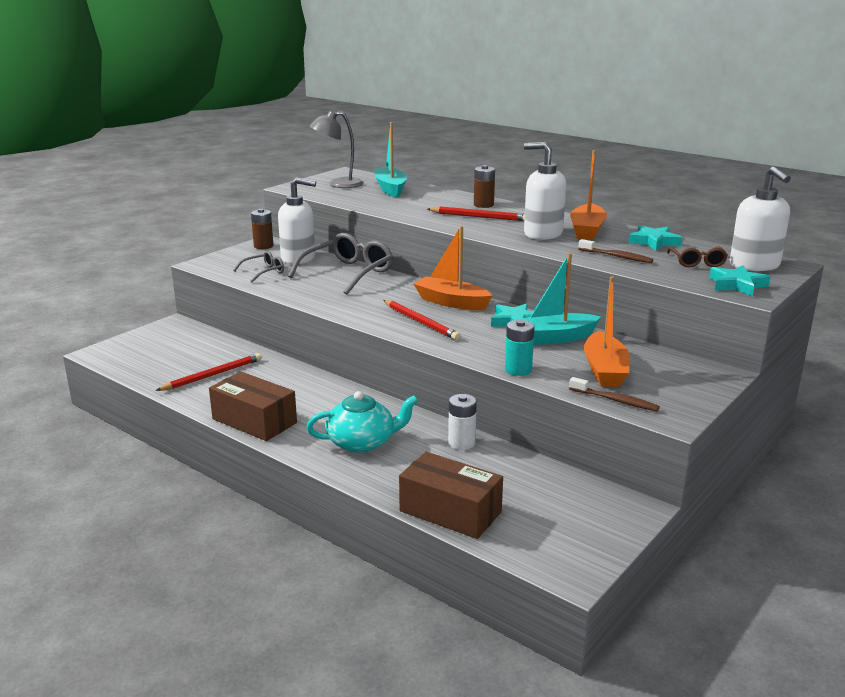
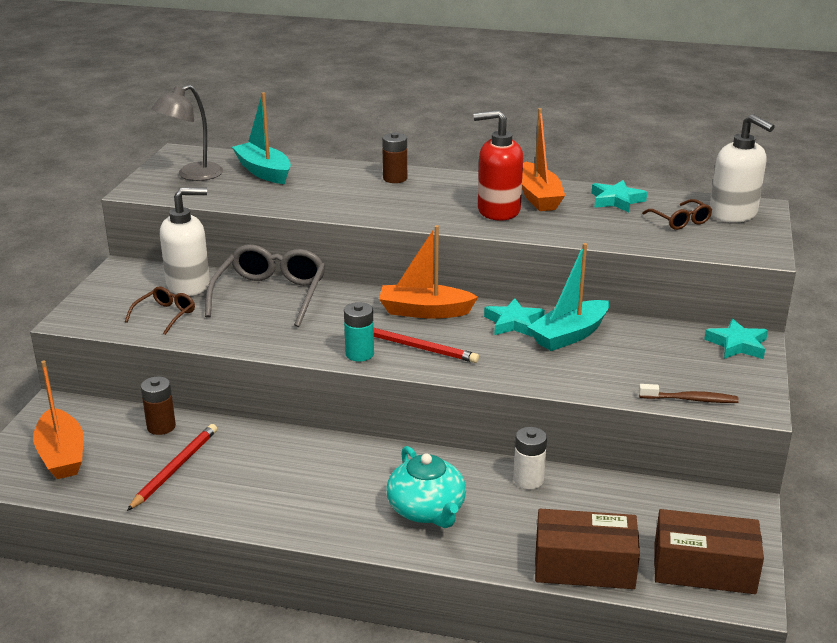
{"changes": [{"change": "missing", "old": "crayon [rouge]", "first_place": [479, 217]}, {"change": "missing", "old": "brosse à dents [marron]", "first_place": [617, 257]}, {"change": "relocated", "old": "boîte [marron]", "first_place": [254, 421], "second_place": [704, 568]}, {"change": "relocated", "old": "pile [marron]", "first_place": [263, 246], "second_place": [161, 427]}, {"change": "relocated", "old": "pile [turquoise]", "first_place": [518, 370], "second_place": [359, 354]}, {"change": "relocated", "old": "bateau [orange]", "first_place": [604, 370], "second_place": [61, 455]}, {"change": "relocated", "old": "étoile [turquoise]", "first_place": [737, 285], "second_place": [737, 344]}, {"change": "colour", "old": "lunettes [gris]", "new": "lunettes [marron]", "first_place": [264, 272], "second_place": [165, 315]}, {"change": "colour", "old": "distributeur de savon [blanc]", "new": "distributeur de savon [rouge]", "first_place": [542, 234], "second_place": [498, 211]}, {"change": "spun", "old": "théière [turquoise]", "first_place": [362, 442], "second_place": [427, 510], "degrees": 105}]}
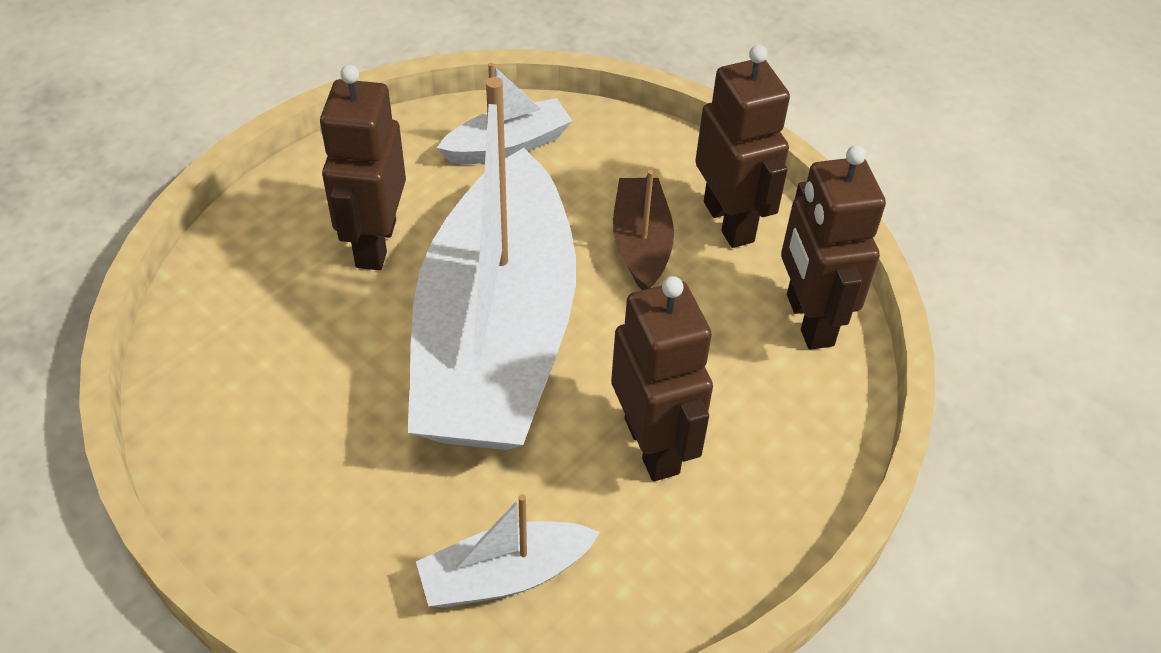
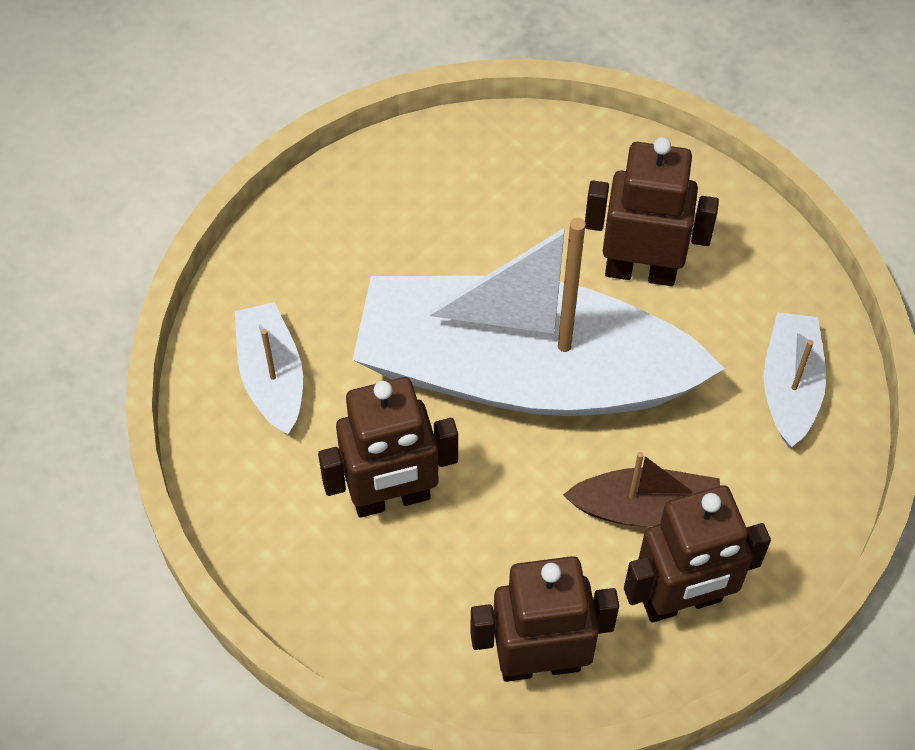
{"changes": [{"change": "spun", "old": "bateau [blanc]", "first_place": [508, 145], "second_place": [790, 386], "degrees": -150}]}
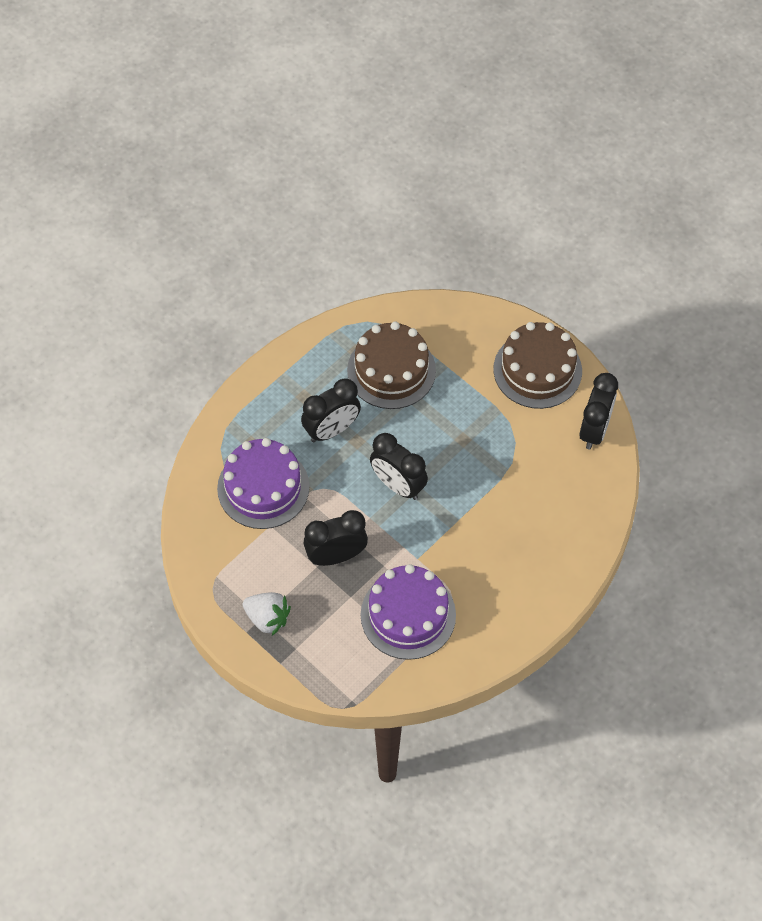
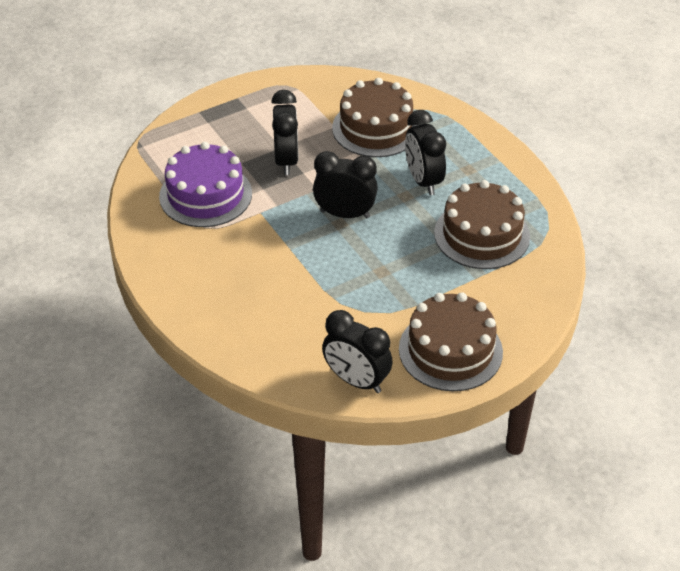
{"changes": [{"change": "missing", "old": "fraise [blanc]", "first_place": [267, 618]}, {"change": "colour", "old": "gâteau [violet]", "new": "gâteau [marron]", "first_place": [263, 487], "second_place": [376, 128]}, {"change": "spun", "old": "réveil [noir]", "first_place": [398, 485], "second_place": [345, 214], "degrees": 45}]}
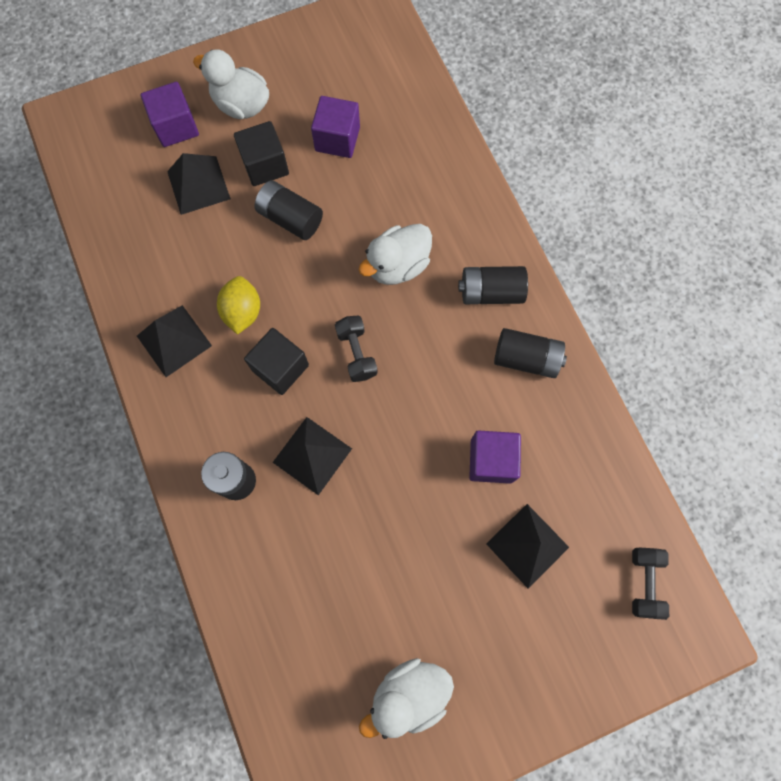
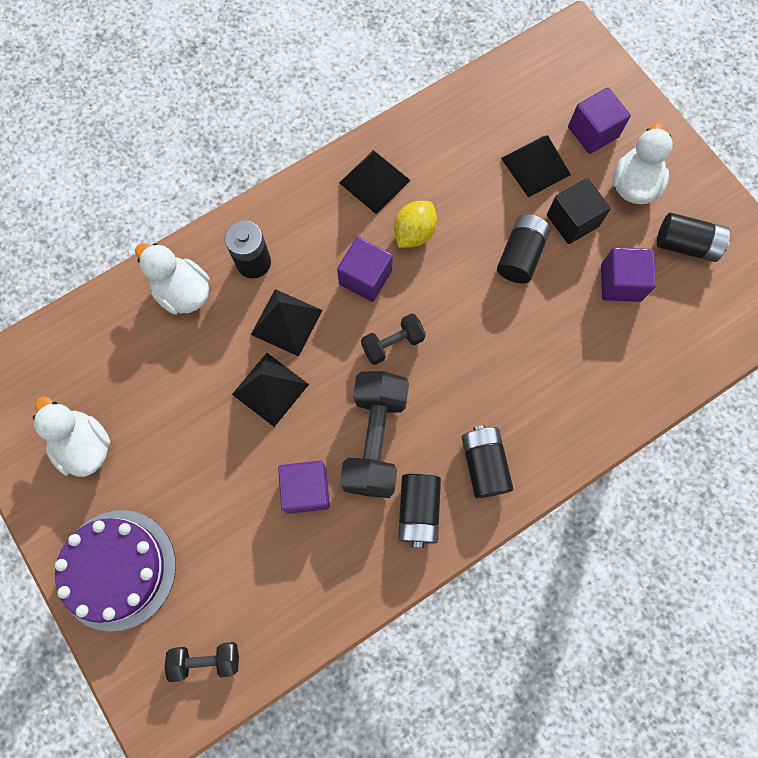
{"changes": [{"change": "appeared", "new": "gâteau [violet]", "second_place": [117, 569]}, {"change": "appeared", "new": "haltère [noir]", "second_place": [375, 439]}, {"change": "appeared", "new": "pile [noir]", "second_place": [686, 245]}, {"change": "relocated", "old": "canard [blanc]", "first_place": [397, 265], "second_place": [183, 292]}, {"change": "relocated", "old": "pyramide [noir]", "first_place": [527, 545], "second_place": [270, 389]}, {"change": "colour", "old": "cube [noir]", "new": "cube [violet]", "first_place": [280, 368], "second_place": [365, 277]}, {"change": "spun", "old": "citron [jaune]", "first_place": [242, 312], "second_place": [414, 233], "degrees": -45}]}
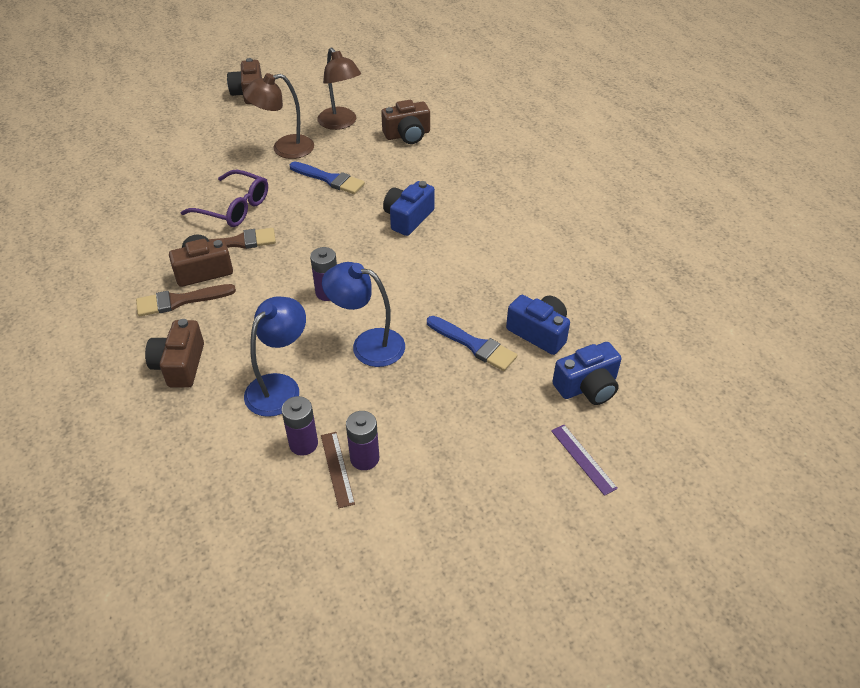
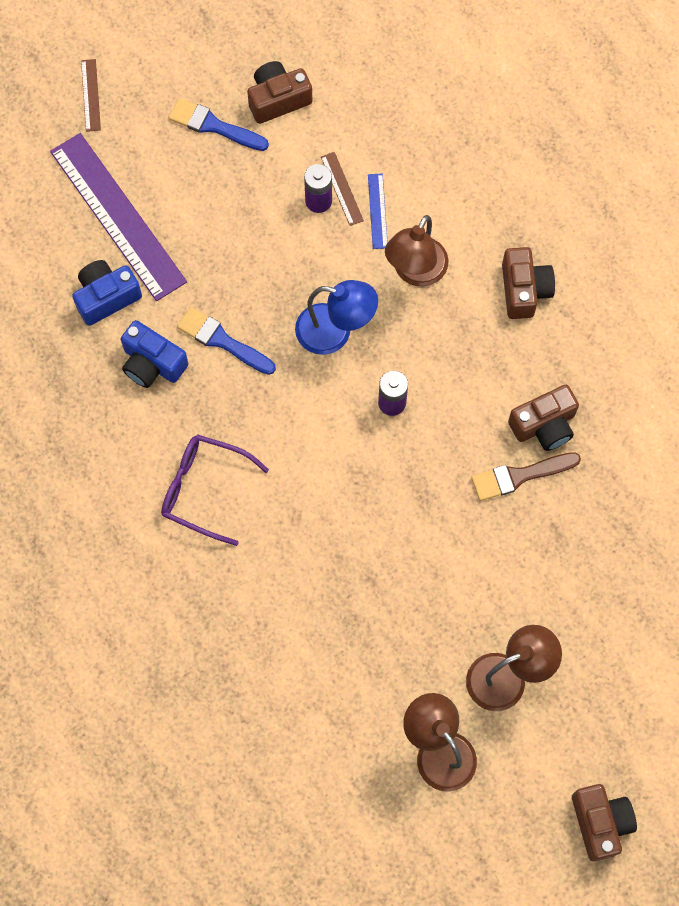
{"changes": [{"change": "missing", "old": "pinceau [marron]", "first_place": [180, 301]}, {"change": "missing", "old": "appareil photo [bleu]", "first_place": [408, 218]}, {"change": "appeared", "new": "règle [marron]", "second_place": [90, 95]}, {"change": "relocated", "old": "lunettes [violet]", "first_place": [234, 208], "second_place": [204, 489]}, {"change": "relocated", "old": "pinceau [bleu]", "first_place": [329, 179], "second_place": [213, 126]}, {"change": "relocated", "old": "appareil photo [marron]", "first_place": [407, 135], "second_place": [278, 99]}, {"change": "exchanged", "old": "pile [violet]", "new": "règle [bleu]", "first_place": [303, 444], "second_place": [377, 211]}, {"change": "colour", "old": "lampe [bleu]", "new": "lampe [marron]", "first_place": [280, 386], "second_place": [415, 272]}, {"change": "size", "old": "règle [violet]", "first_place": [583, 459], "second_place": [117, 216], "factor": 2.42}]}
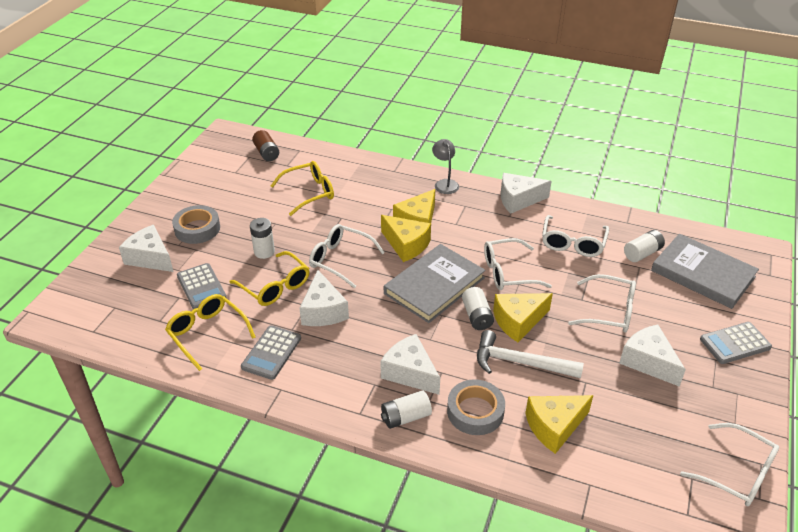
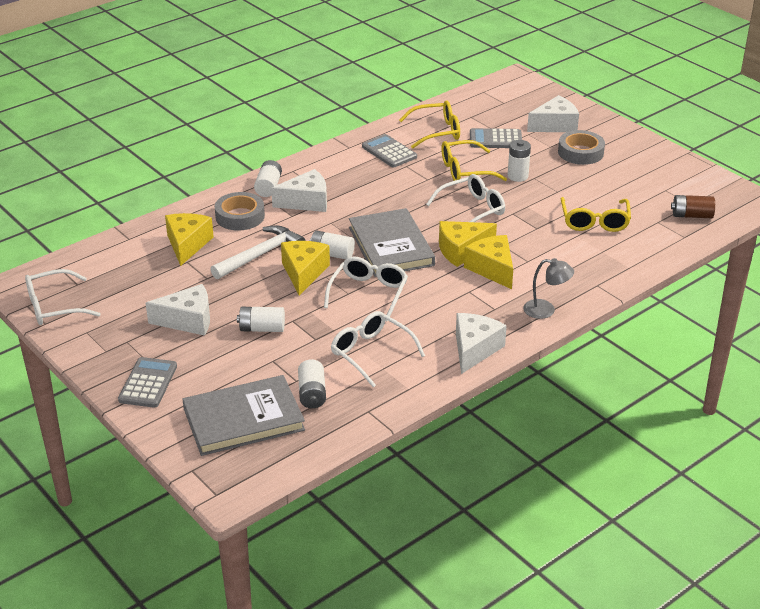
{"changes": [{"change": "missing", "old": "fromage [blanc]", "first_place": [323, 311]}, {"change": "exchanged", "old": "lunettes [blanc]", "new": "pile [blanc]", "first_place": [609, 311], "second_place": [262, 328]}]}
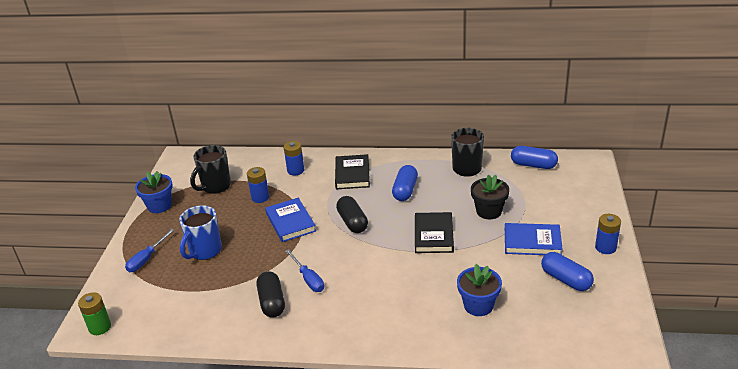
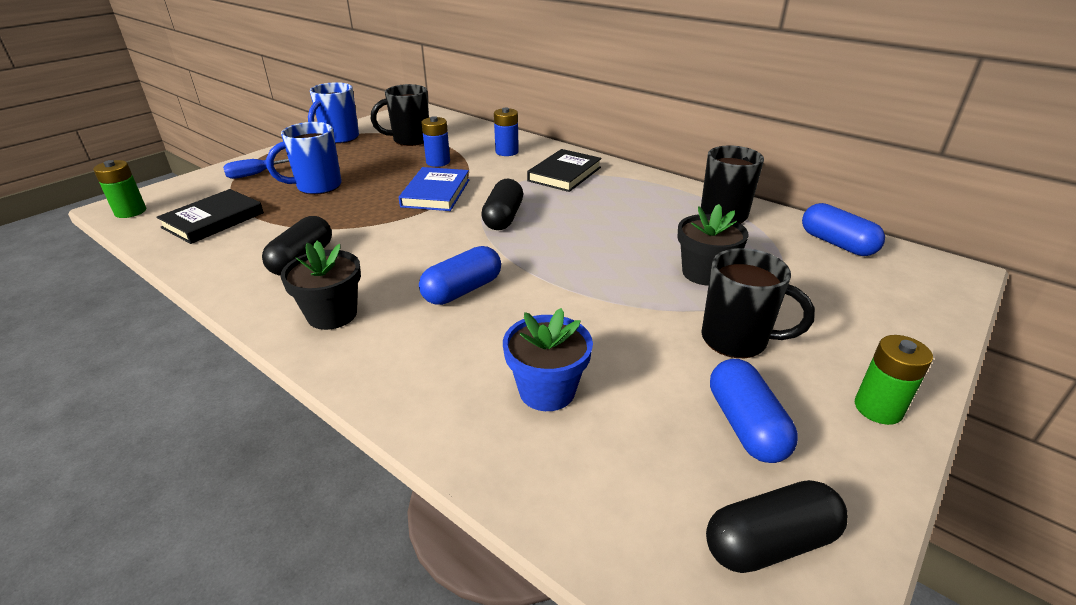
{"changes": [{"change": "missing", "old": "tournevis [bleu]", "first_place": [308, 279]}, {"change": "appeared", "new": "pot de fleurs [noir]", "second_place": [332, 314]}, {"change": "appeared", "new": "gélule [noir]", "second_place": [769, 542]}, {"change": "relocated", "old": "gélule [bleu]", "first_place": [405, 190], "second_place": [462, 290]}, {"change": "relocated", "old": "livre [noir]", "first_place": [433, 235], "second_place": [213, 220]}, {"change": "exchanged", "old": "pot de fleurs [bleu]", "new": "tasse [bleu]", "first_place": [159, 206], "second_place": [339, 138]}, {"change": "exchanged", "old": "livre [bleu]", "new": "tasse [noir]", "first_place": [532, 242], "second_place": [736, 340]}, {"change": "colour", "old": "pile [bleu]", "new": "pile [vert]", "first_place": [605, 247], "second_place": [878, 408]}]}
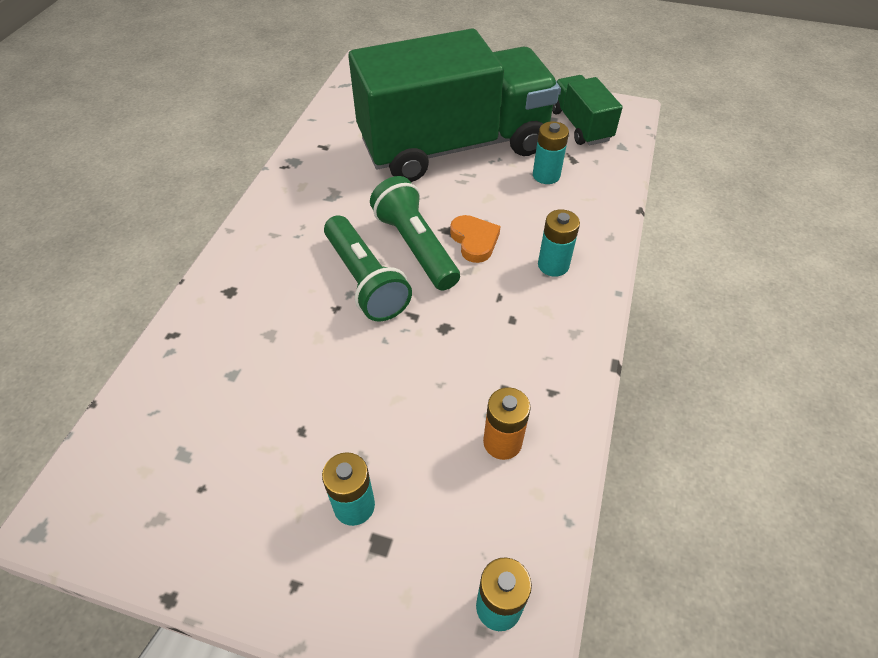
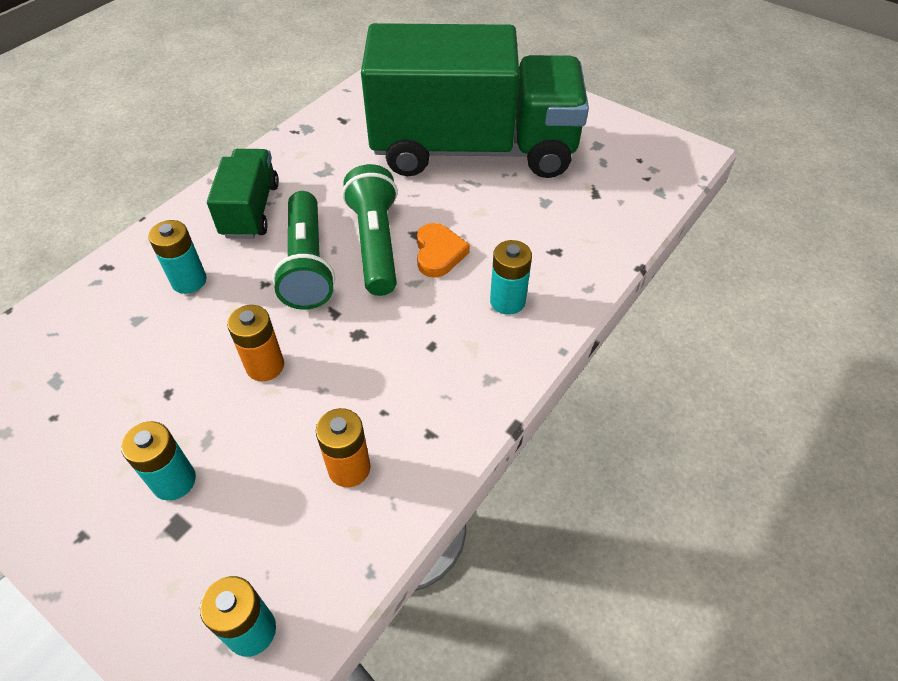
{"changes": [{"change": "appeared", "new": "pile [orange]", "second_place": [265, 366]}, {"change": "relocated", "old": "pile [turquoise]", "first_place": [546, 175], "second_place": [189, 281]}, {"change": "relocated", "old": "camion [vert]", "first_place": [580, 125], "second_place": [251, 210]}]}
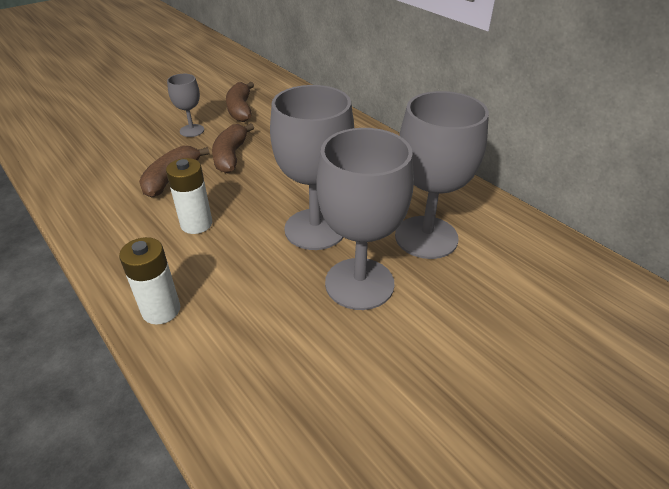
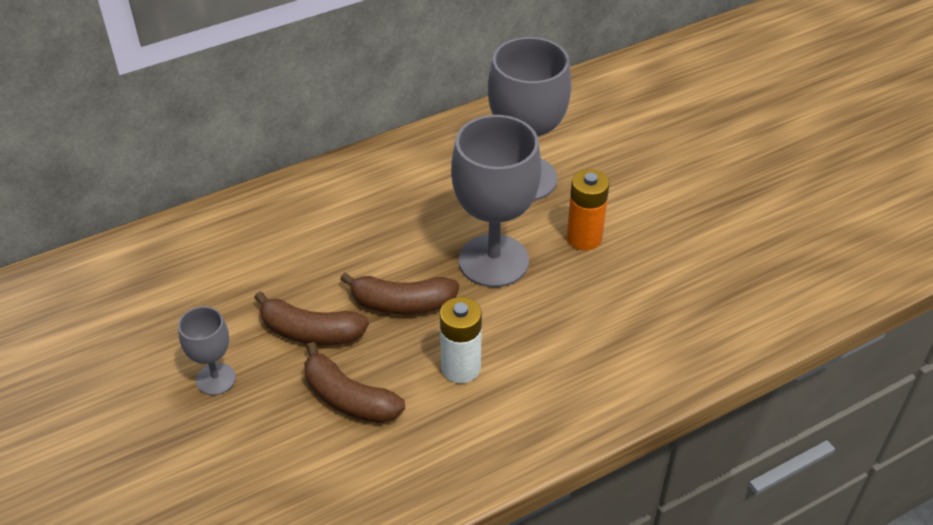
{"changes": [{"change": "missing", "old": "pile [blanc]", "first_place": [161, 310]}, {"change": "relocated", "old": "banane [marron]", "first_place": [240, 109], "second_place": [402, 303]}, {"change": "exchanged", "old": "verre à pied [gris]", "new": "pile [orange]", "first_place": [359, 283], "second_place": [584, 238]}]}
